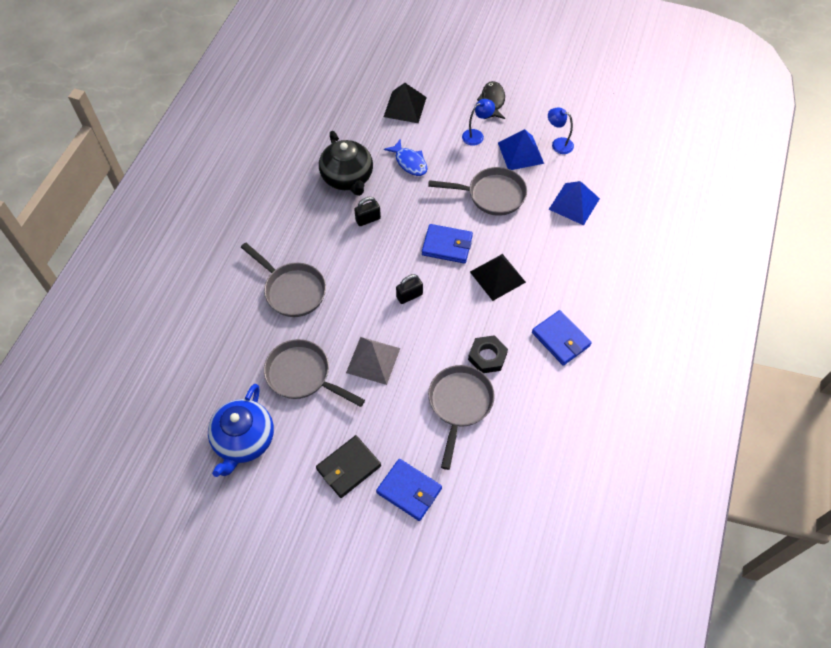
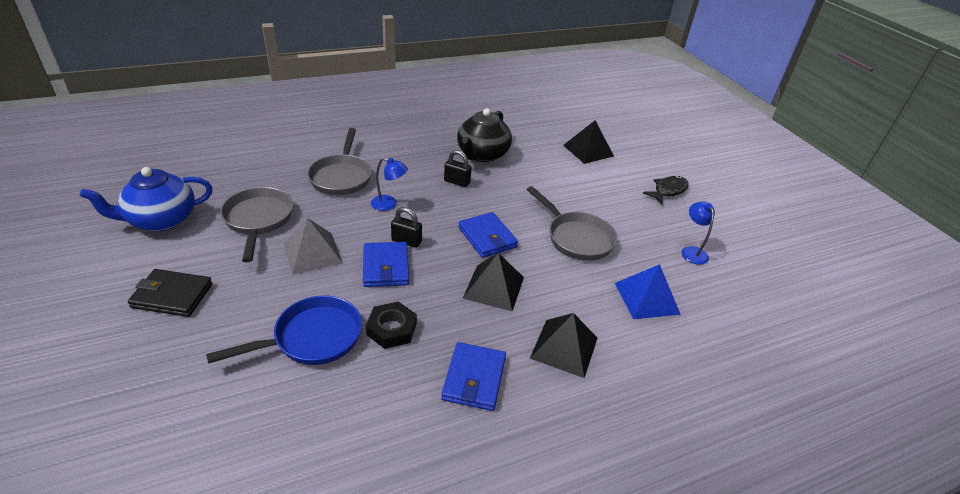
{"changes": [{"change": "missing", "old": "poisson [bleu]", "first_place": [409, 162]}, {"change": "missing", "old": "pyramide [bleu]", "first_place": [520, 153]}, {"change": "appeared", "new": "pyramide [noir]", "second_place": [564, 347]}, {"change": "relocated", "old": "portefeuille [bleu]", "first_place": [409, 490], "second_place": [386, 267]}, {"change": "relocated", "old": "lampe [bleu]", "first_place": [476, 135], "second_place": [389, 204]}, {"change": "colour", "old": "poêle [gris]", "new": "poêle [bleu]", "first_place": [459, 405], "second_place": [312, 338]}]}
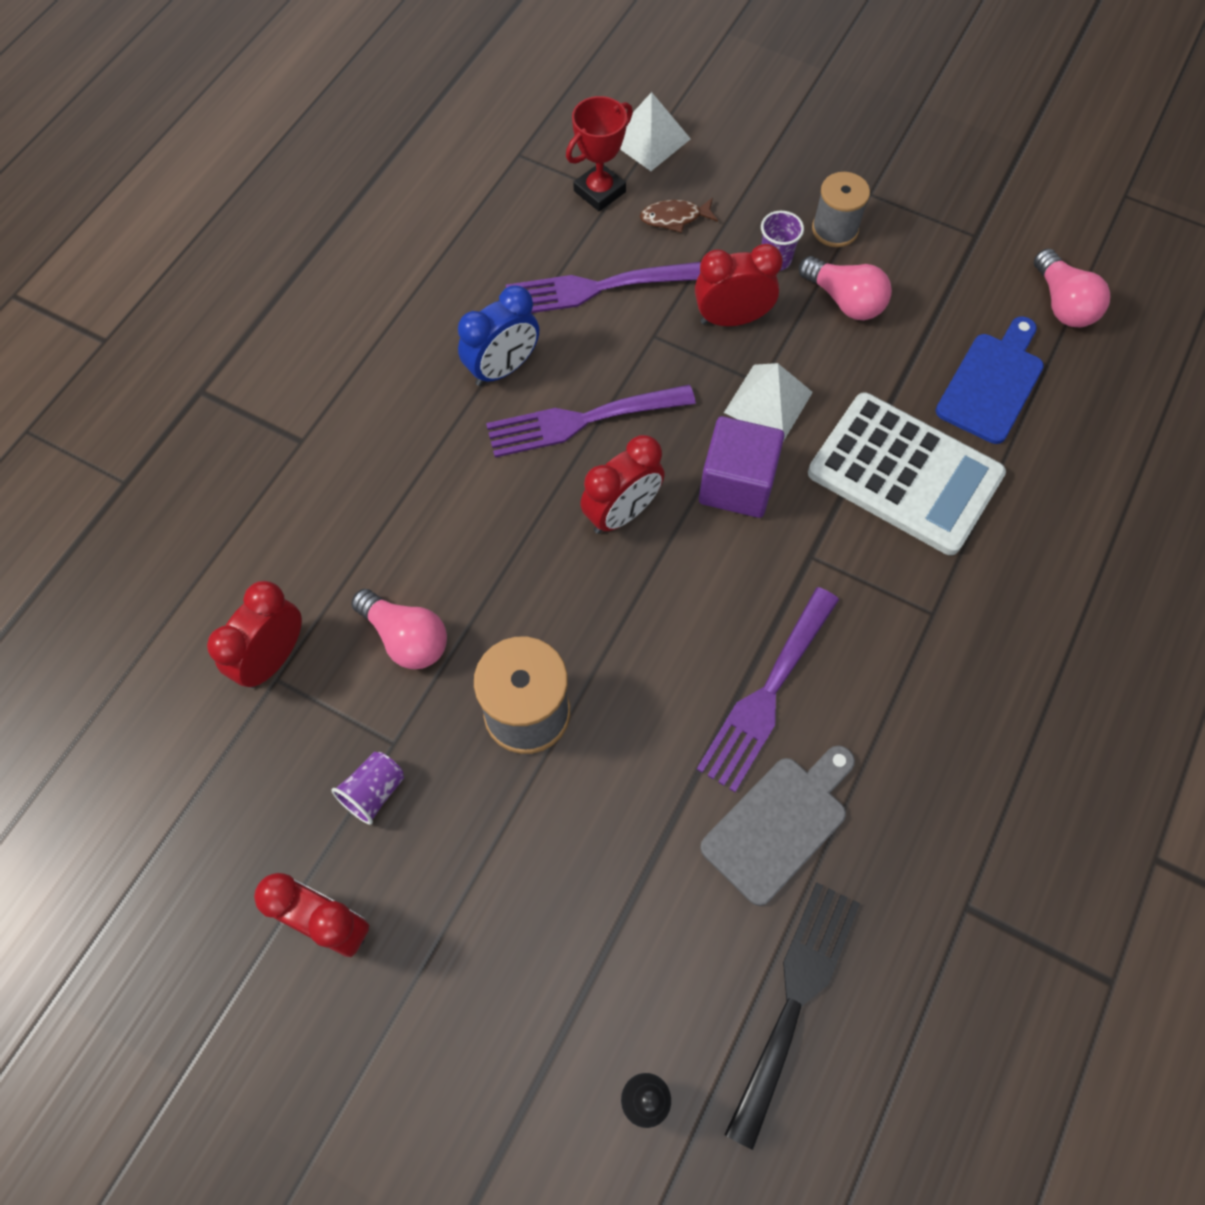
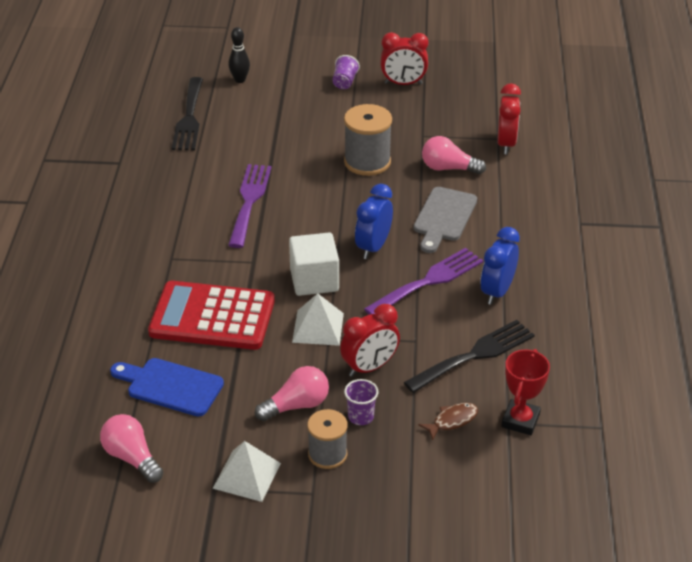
{"changes": [{"change": "relocated", "old": "gobelet [violet]", "first_place": [374, 792], "second_place": [344, 82]}, {"change": "relocated", "old": "pyramide [blanc]", "first_place": [649, 139], "second_place": [247, 475]}, {"change": "relocated", "old": "planche à découper [gris]", "first_place": [779, 824], "second_place": [444, 217]}, {"change": "colour", "old": "fourchette [violet]", "new": "fourchette [noir]", "first_place": [595, 288], "second_place": [474, 355]}, {"change": "colour", "old": "réveil [rouge]", "new": "réveil [bleu]", "first_place": [622, 513], "second_place": [373, 247]}, {"change": "colour", "old": "cube [violet]", "new": "cube [blanc]", "first_place": [737, 484], "second_place": [314, 280]}, {"change": "colour", "old": "calculatrice [blanc]", "new": "calculatrice [rouge]", "first_place": [905, 474], "second_place": [212, 317]}, {"change": "spun", "old": "ampoule [rose]", "first_place": [844, 300], "second_place": [296, 405], "degrees": 135}, {"change": "spun", "old": "planche à découper [bleu]", "first_place": [992, 383], "second_place": [171, 386], "degrees": 105}]}
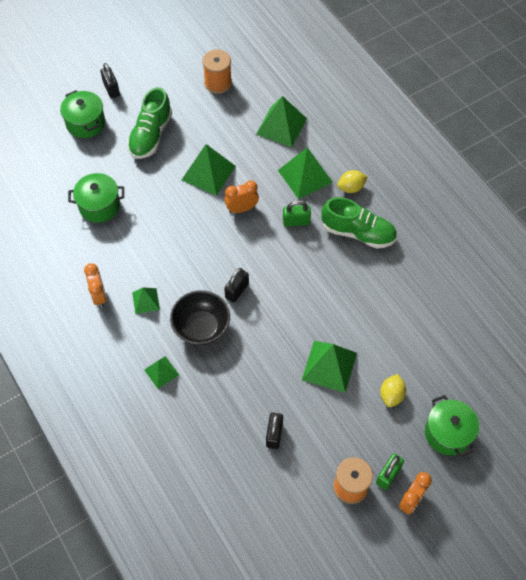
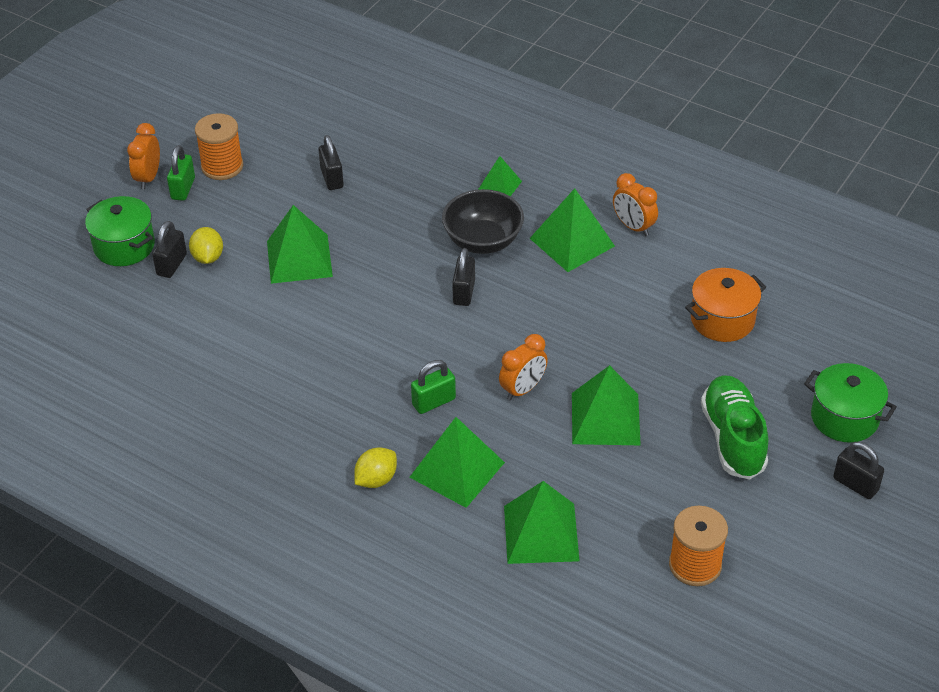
{"changes": [{"change": "missing", "old": "chaussure [vert]", "first_place": [358, 233]}, {"change": "appeared", "new": "cadenas [noir]", "second_place": [172, 265]}, {"change": "colour", "old": "marmite [vert]", "new": "marmite [orange]", "first_place": [99, 206], "second_place": [722, 320]}, {"change": "size", "old": "pyramide [vert]", "first_place": [146, 301], "second_place": [572, 242], "factor": 1.76}]}
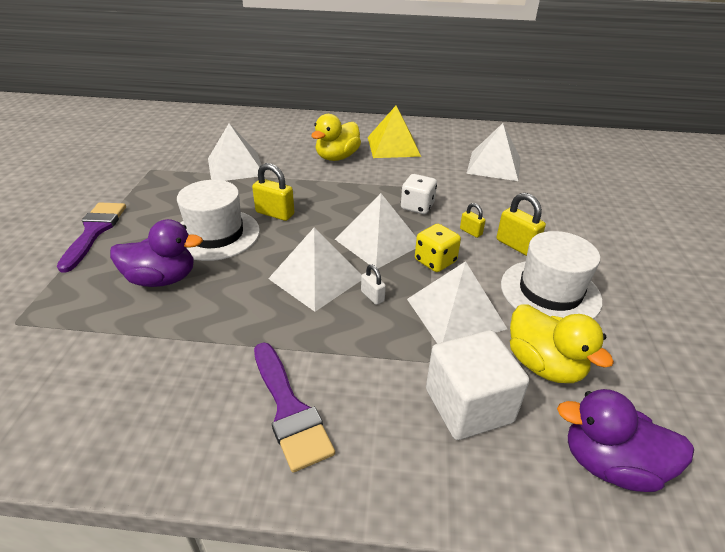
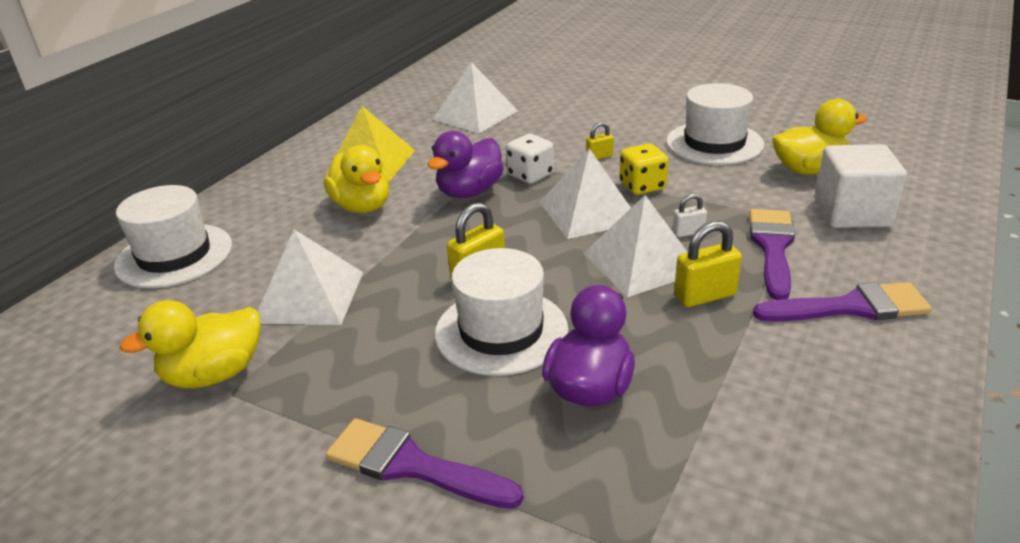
{"changes": [{"change": "missing", "old": "pyramide [blanc]", "first_place": [455, 313]}, {"change": "appeared", "new": "chapeau [blanc]", "second_place": [174, 255]}, {"change": "appeared", "new": "canard [jaune]", "second_place": [214, 374]}, {"change": "appeared", "new": "pinceau [violet]", "second_place": [772, 248]}, {"change": "relocated", "old": "cadenas [jaune]", "first_place": [516, 245], "second_place": [705, 296]}, {"change": "relocated", "old": "canard [violet]", "first_place": [610, 464], "second_place": [469, 192]}]}
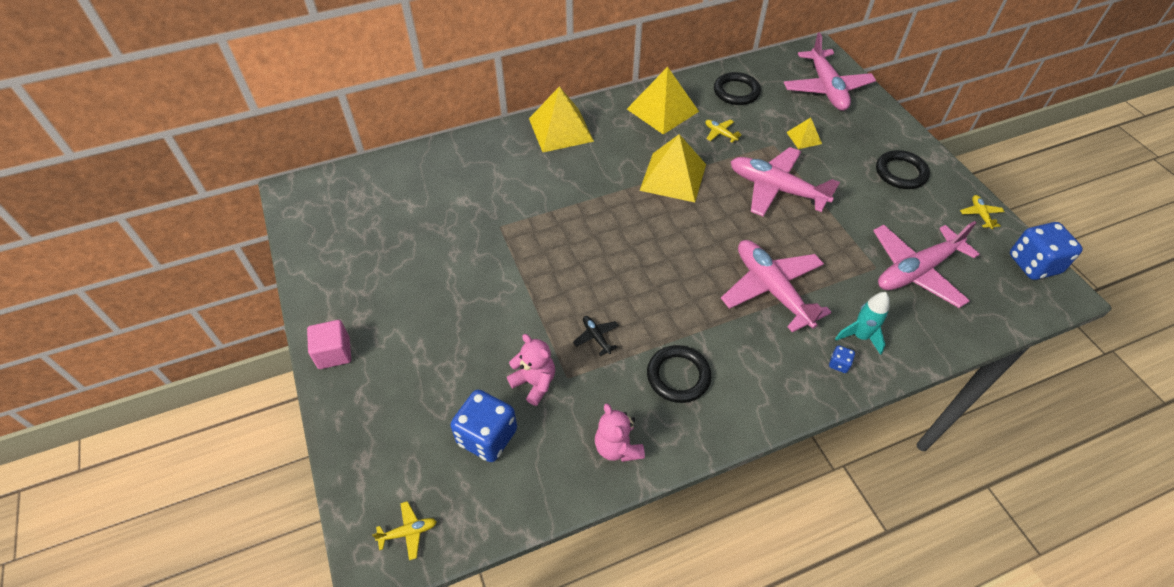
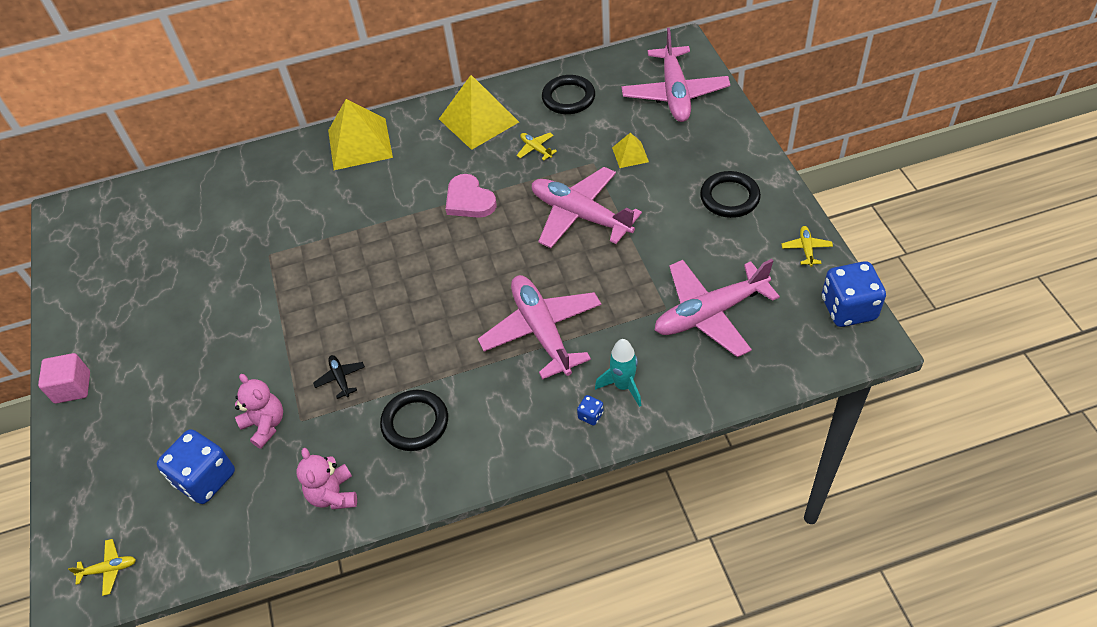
{"changes": [{"change": "exchanged", "old": "pyramide [jaune]", "new": "cœur [rose]", "first_place": [673, 177], "second_place": [469, 200]}]}
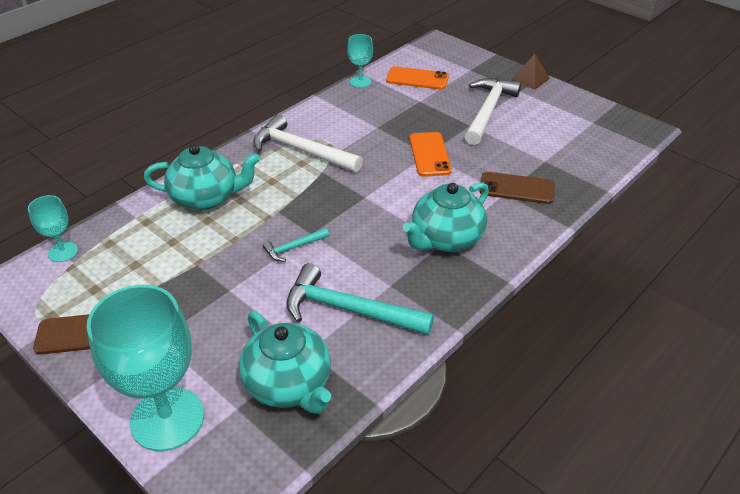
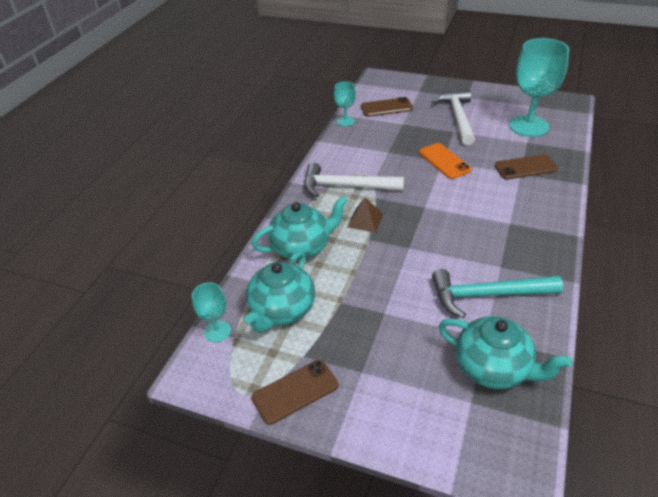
{"changes": [{"change": "missing", "old": "marteau [turquoise]", "first_place": [293, 248]}, {"change": "relocated", "old": "verre à pied [turquoise]", "first_place": [167, 419], "second_place": [528, 126]}, {"change": "relocated", "old": "théière [turquoise]", "first_place": [445, 239], "second_place": [282, 310]}, {"change": "relocated", "old": "pyramide [marron]", "first_place": [530, 79], "second_place": [365, 220]}, {"change": "colour", "old": "téléphone [orange]", "new": "téléphone [marron]", "first_place": [417, 79], "second_place": [386, 108]}]}
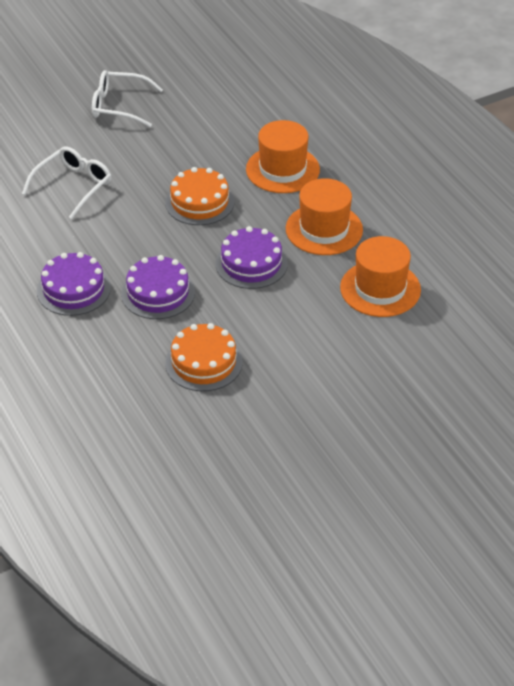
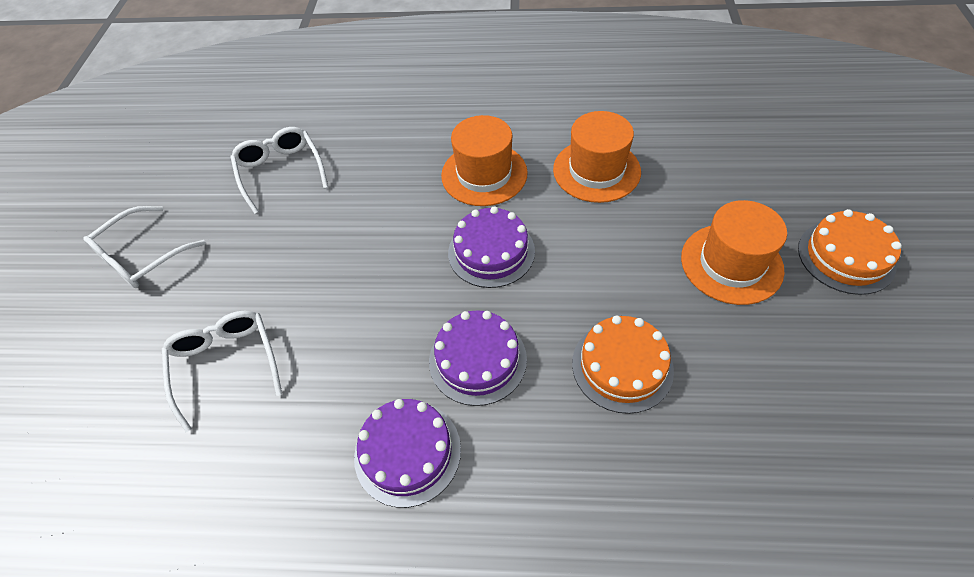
{"changes": [{"change": "appeared", "new": "lunettes [blanc]", "second_place": [281, 172]}, {"change": "relocated", "old": "gâteau [orange]", "first_place": [199, 202], "second_place": [846, 257]}, {"change": "relocated", "old": "chapeau [orange]", "first_place": [282, 169], "second_place": [731, 263]}]}
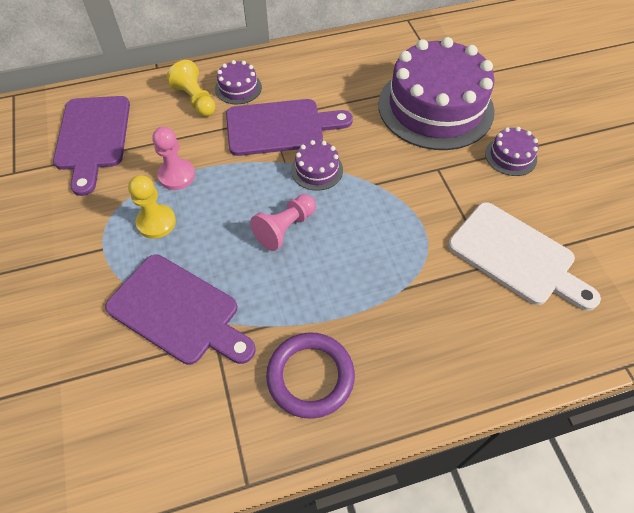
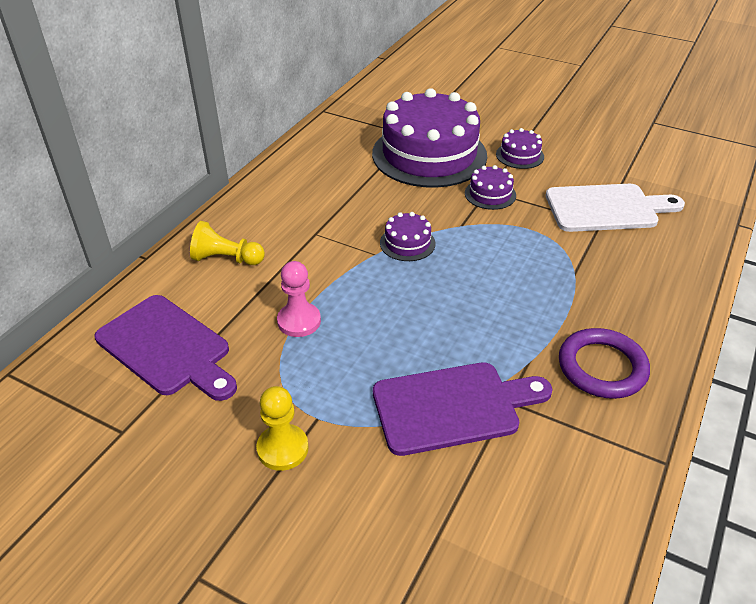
{"changes": [{"change": "missing", "old": "planche à découper [violet]", "first_place": [280, 127]}, {"change": "missing", "old": "pion [rose]", "first_place": [285, 228]}, {"change": "relocated", "old": "pion [jaune]", "first_place": [156, 222], "second_place": [282, 448]}, {"change": "relocated", "old": "gâteau [violet]", "first_place": [238, 88], "second_place": [490, 194]}]}
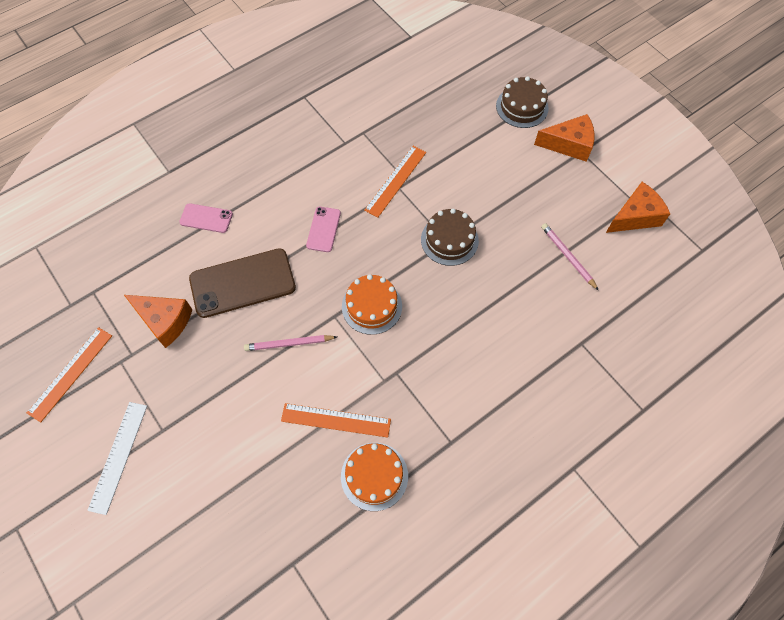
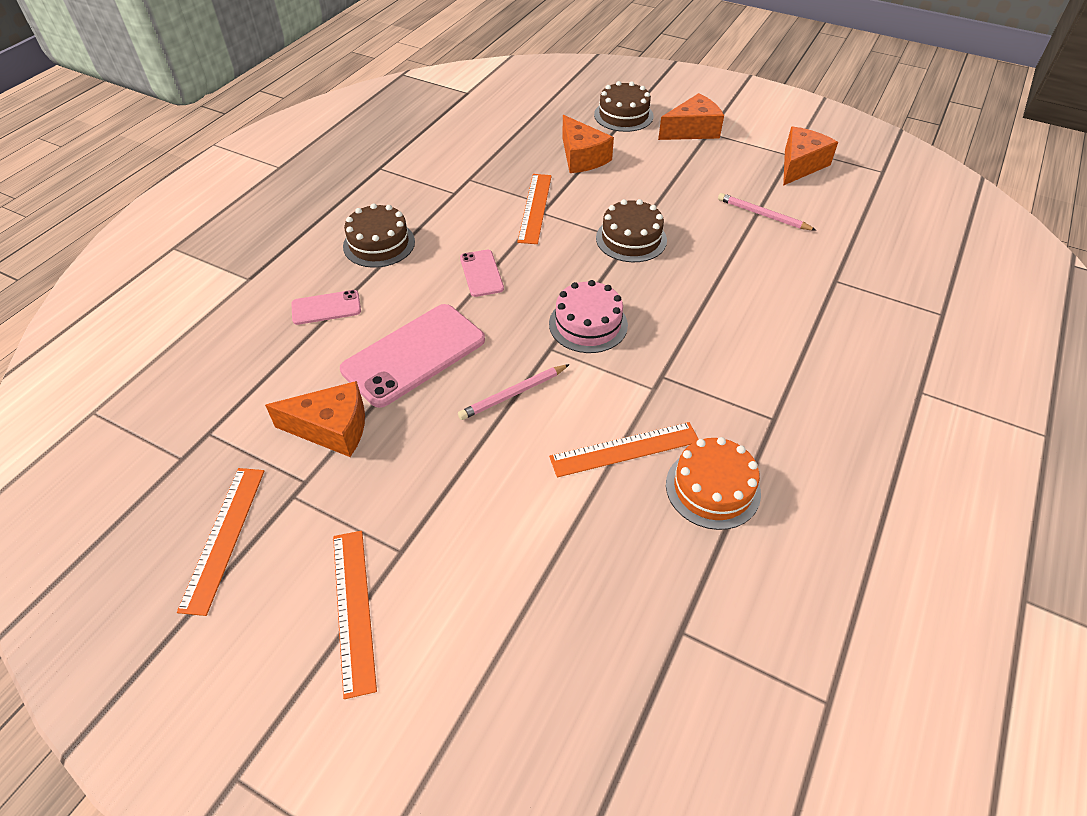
{"changes": [{"change": "appeared", "new": "gâteau [marron]", "second_place": [379, 244]}, {"change": "appeared", "new": "fromage [orange]", "second_place": [582, 157]}, {"change": "colour", "old": "règle [blanc]", "new": "règle [orange]", "first_place": [118, 456], "second_place": [353, 609]}, {"change": "colour", "old": "téléphone [marron]", "new": "téléphone [rose]", "first_place": [242, 283], "second_place": [414, 354]}, {"change": "colour", "old": "gâteau [orange]", "new": "gâteau [rose]", "first_place": [372, 306], "second_place": [588, 324]}]}
